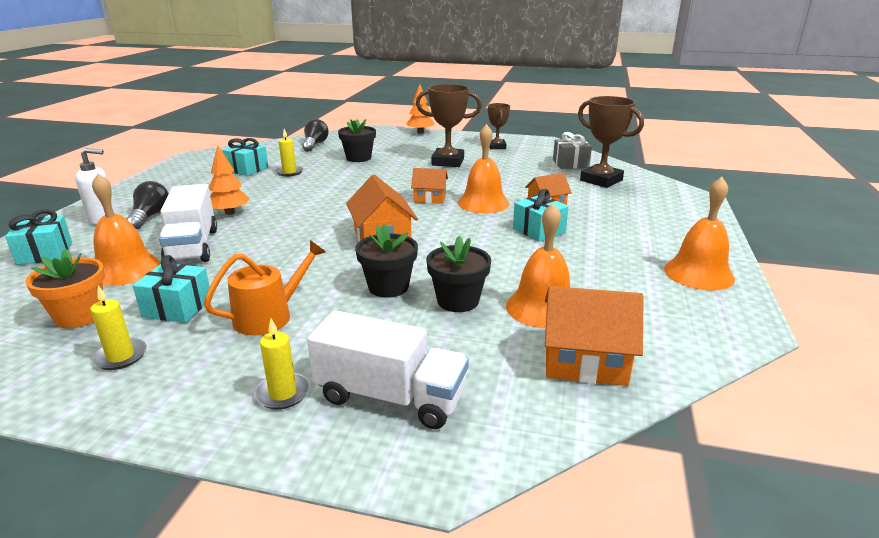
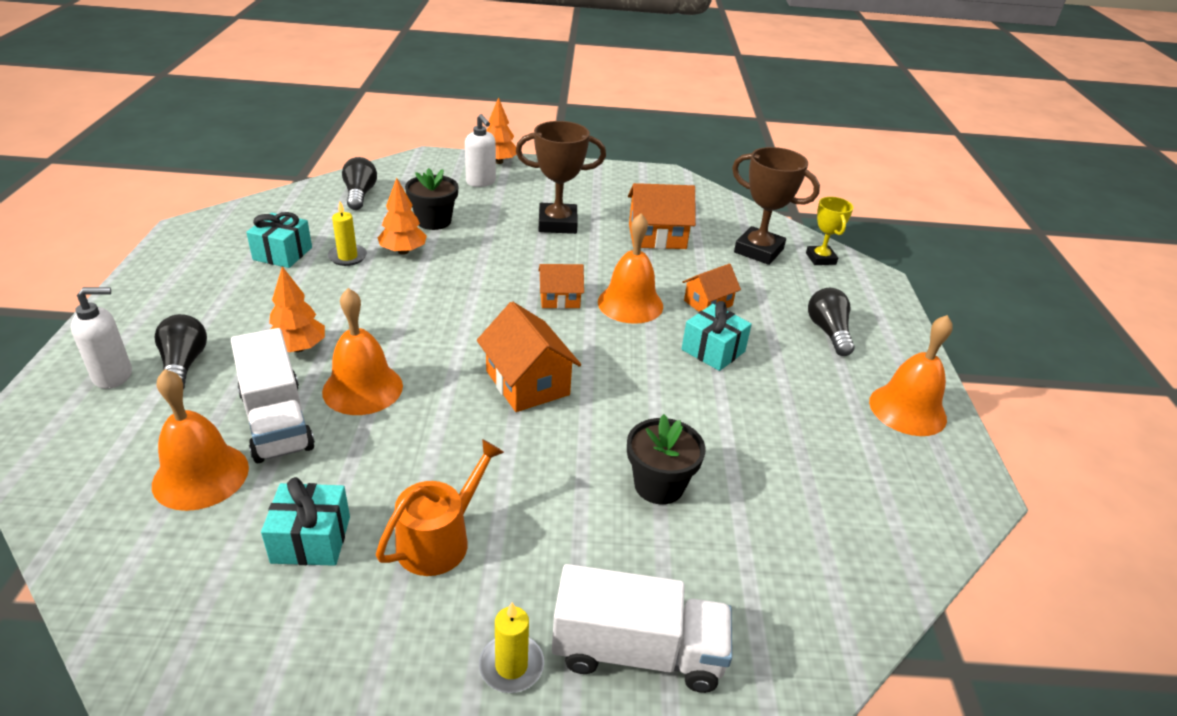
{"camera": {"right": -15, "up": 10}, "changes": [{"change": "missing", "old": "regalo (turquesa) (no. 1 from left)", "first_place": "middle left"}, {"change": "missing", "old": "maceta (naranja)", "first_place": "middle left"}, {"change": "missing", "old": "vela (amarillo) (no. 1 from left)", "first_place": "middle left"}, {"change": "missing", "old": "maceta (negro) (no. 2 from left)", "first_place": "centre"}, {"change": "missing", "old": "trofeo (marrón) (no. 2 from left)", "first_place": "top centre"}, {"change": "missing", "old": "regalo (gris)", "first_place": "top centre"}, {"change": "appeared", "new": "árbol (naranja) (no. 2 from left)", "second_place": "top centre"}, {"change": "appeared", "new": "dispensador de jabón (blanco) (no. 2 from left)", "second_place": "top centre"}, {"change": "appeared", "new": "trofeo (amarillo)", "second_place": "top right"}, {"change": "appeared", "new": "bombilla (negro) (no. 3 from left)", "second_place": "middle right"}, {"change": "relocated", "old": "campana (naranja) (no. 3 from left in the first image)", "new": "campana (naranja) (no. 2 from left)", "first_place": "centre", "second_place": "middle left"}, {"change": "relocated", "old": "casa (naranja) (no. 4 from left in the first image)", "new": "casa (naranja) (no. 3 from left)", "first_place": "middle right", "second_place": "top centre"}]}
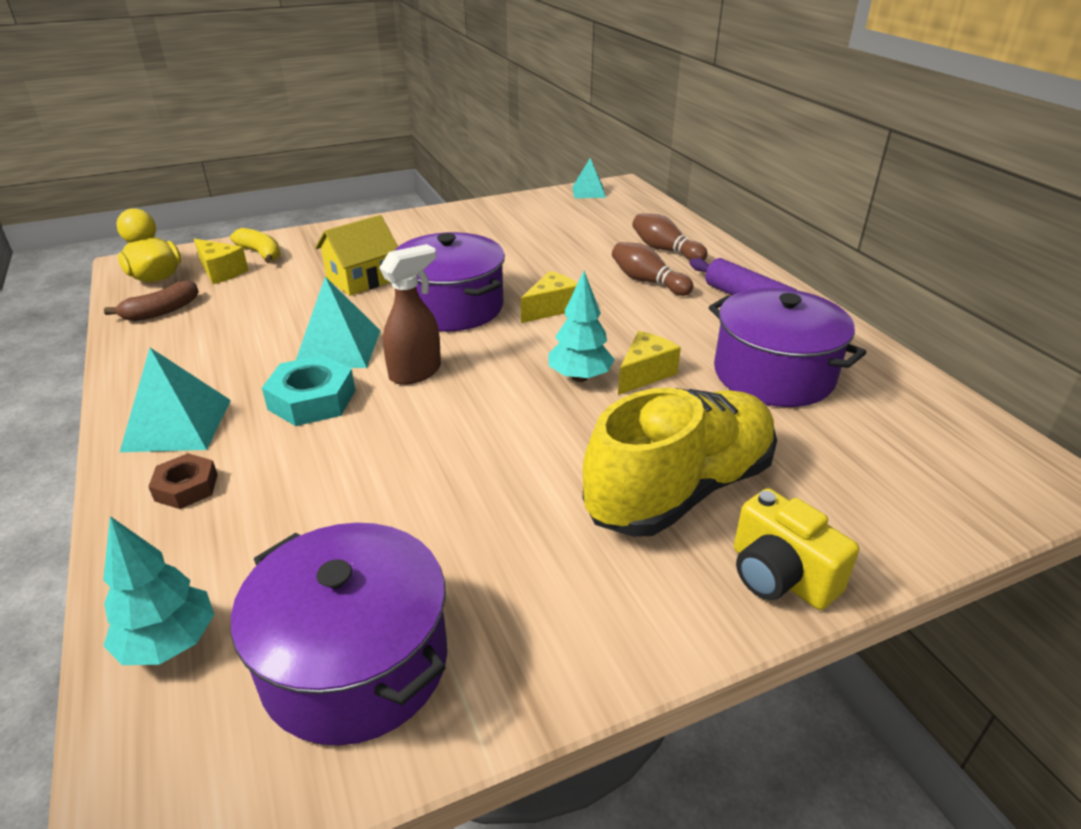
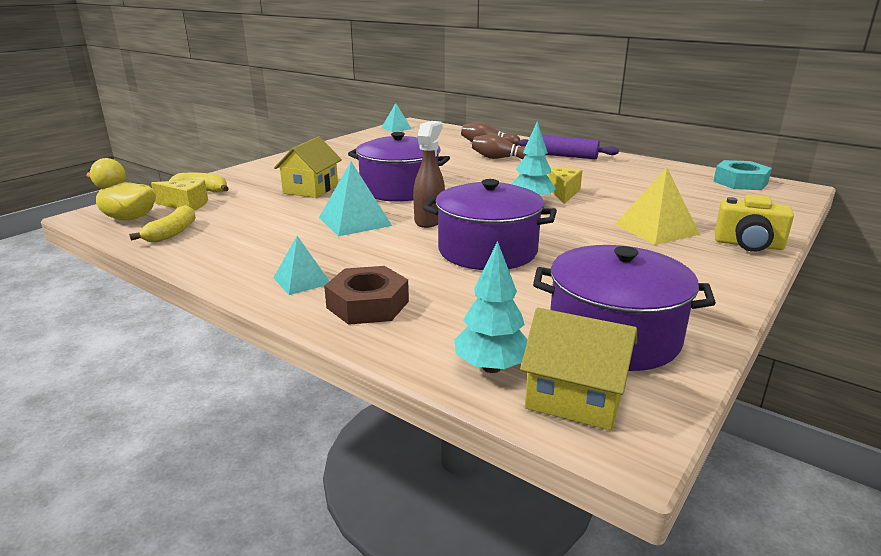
{"camera": {"right": -30, "up": -10}, "changes": [{"change": "missing", "old": "queso (amarillo) (no. 2 from left)", "first_place": "centre"}, {"change": "appeared", "new": "casa (amarillo) (no. 2 from left)", "second_place": "centre"}, {"change": "relocated", "old": "tuerca (turquesa)", "first_place": "middle left", "second_place": "top right"}, {"change": "relocated", "old": "olla (morado) (no. 3 from left in the first image)", "new": "olla (morado) (no. 2 from left)", "first_place": "middle right", "second_place": "centre"}, {"change": "exchanged", "old": "zapato (amarillo)", "new": "pirámide (amarillo)", "first_place": "centre", "second_place": "middle right"}, {"change": "colour", "old": "plátano (marrón)", "new": "plátano (amarillo) (no. 1 from left)", "first_place": "middle left", "second_place": "middle left"}, {"change": "size", "old": "pirámide (turquesa) (no. 1 from left)", "first_place": "middle left", "second_place": "centre", "factor": 0.64}, {"change": "size", "old": "tuerca (marrón)", "first_place": "middle left", "second_place": "centre", "factor": 1.6}]}
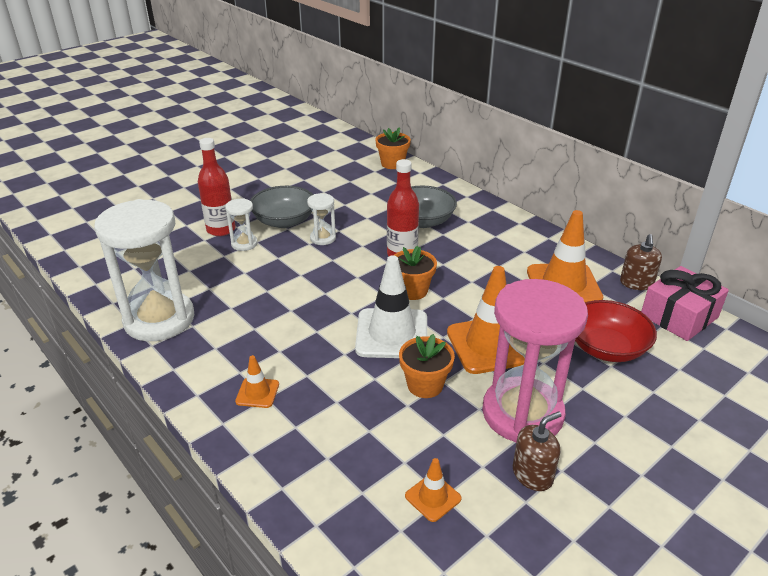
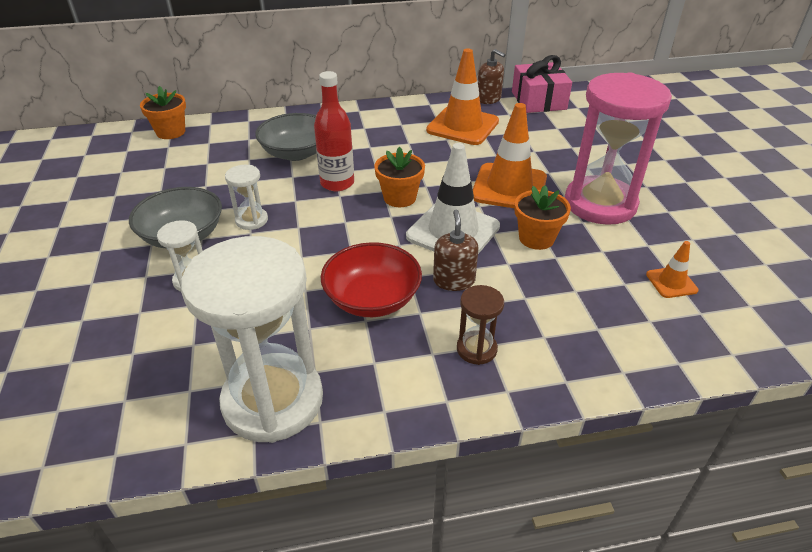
{"camera": {"right": -60, "up": 5}, "changes": [{"change": "missing", "old": "botella (rojo) (no. 1 from left)", "first_place": "top left"}, {"change": "relocated", "old": "dispensador de jabón (marrón) (no. 1 from left)", "first_place": "bottom right", "second_place": "centre"}, {"change": "relocated", "old": "cuenco (rojo)", "first_place": "middle right", "second_place": "centre"}, {"change": "exchanged", "old": "cono de tráfico (naranja) (no. 1 from left)", "new": "reloj de arena (marrón)", "first_place": "centre", "second_place": "centre"}]}
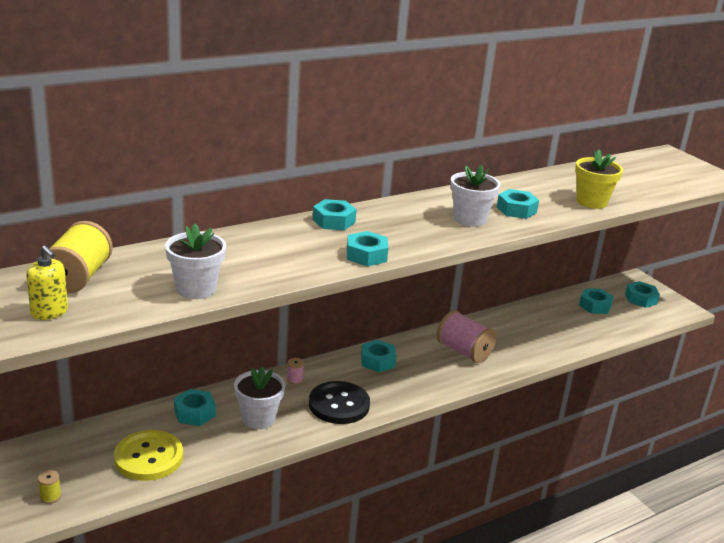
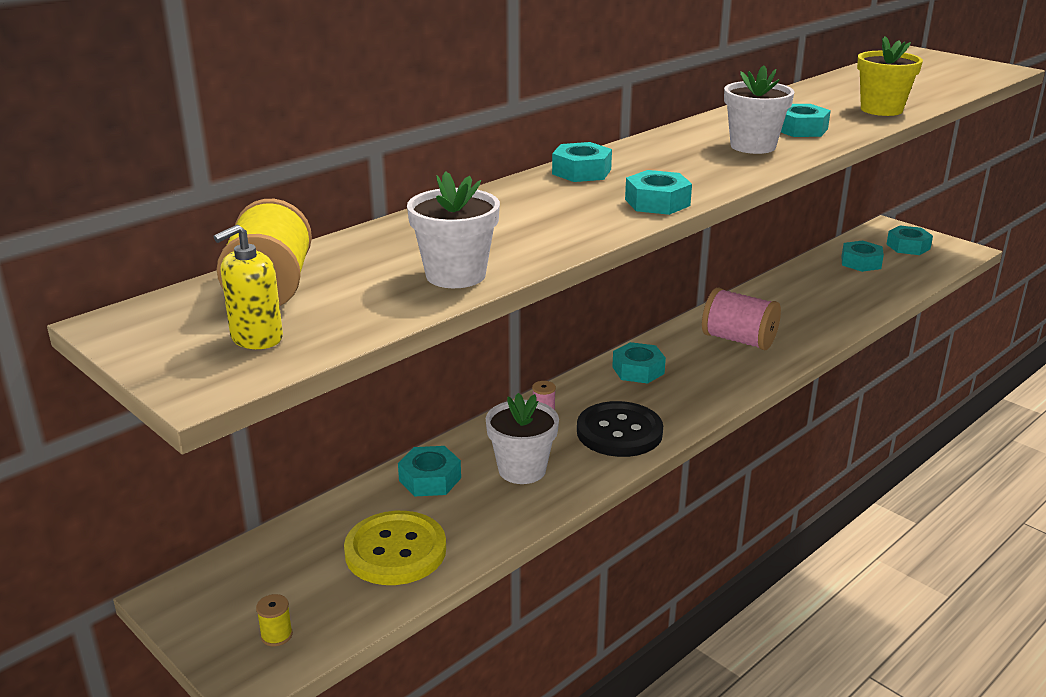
{"camera": {"right": -10, "up": 0}, "changes": [{"change": "spun", "old": "dispensador de jabón (amarillo)", "first_place": "middle left", "second_place": "middle left", "degrees": 105}]}
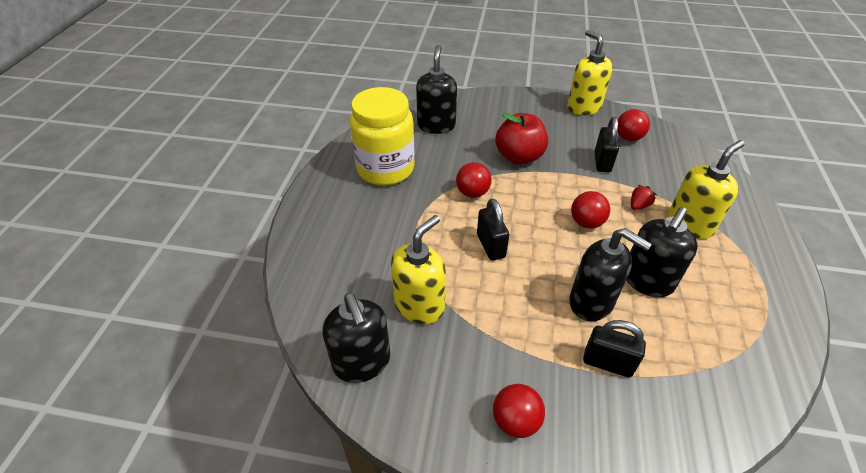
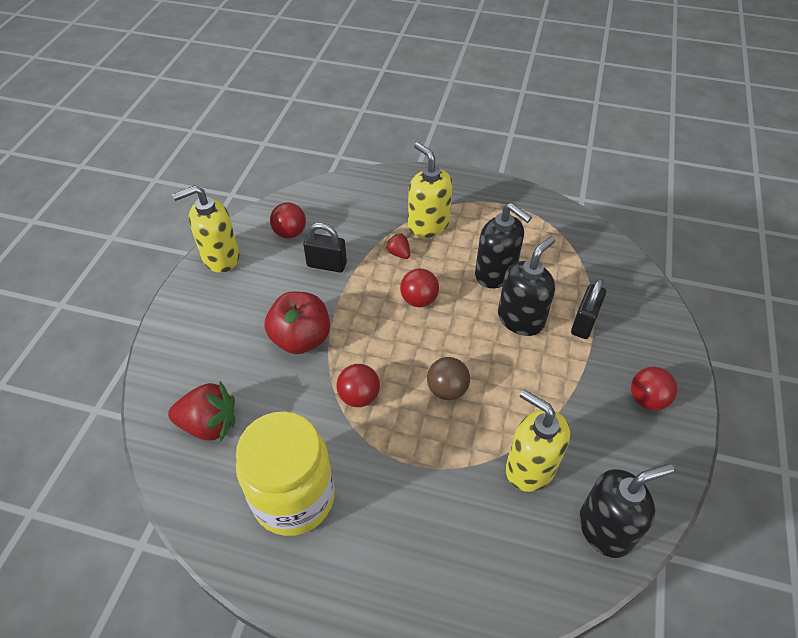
{"camera": {"right": -85, "up": 5}, "changes": [{"change": "exchanged", "old": "dispensador de jabón (negro) (no. 2 from left)", "new": "fresa (rojo) (no. 1 from left)", "first_place": "top centre", "second_place": "middle left"}, {"change": "exchanged", "old": "candado (negro) (no. 1 from left)", "new": "pelota (marrón)", "first_place": "centre", "second_place": "centre"}]}
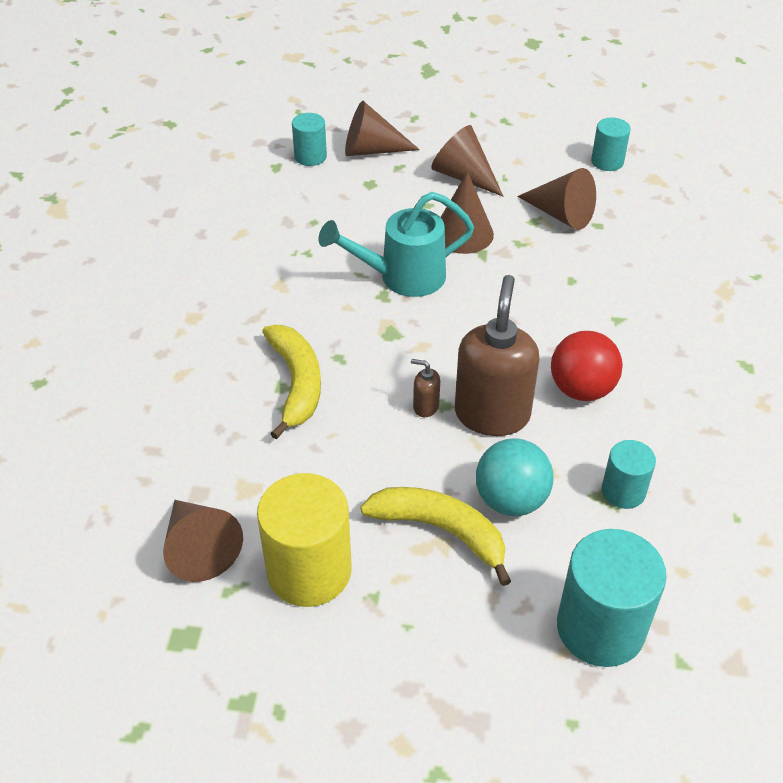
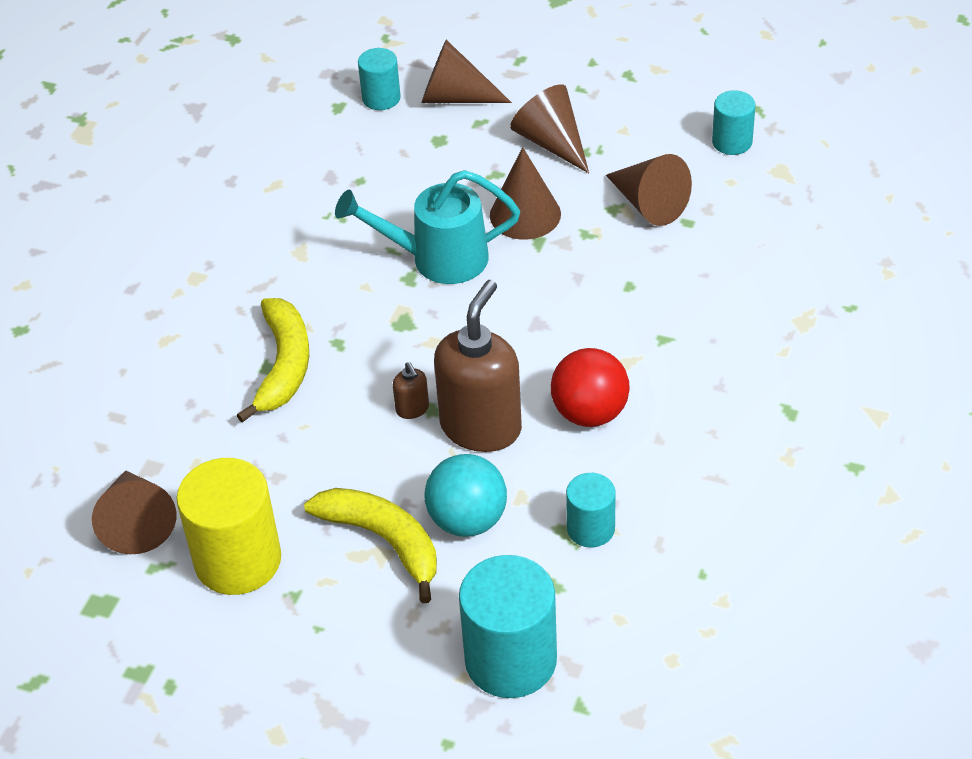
{"camera": {"right": 15, "up": 0}, "changes": [{"change": "spun", "old": "dispensador de jabón (marrón) (no. 1 from left)", "first_place": "centre", "second_place": "centre", "degrees": -150}]}
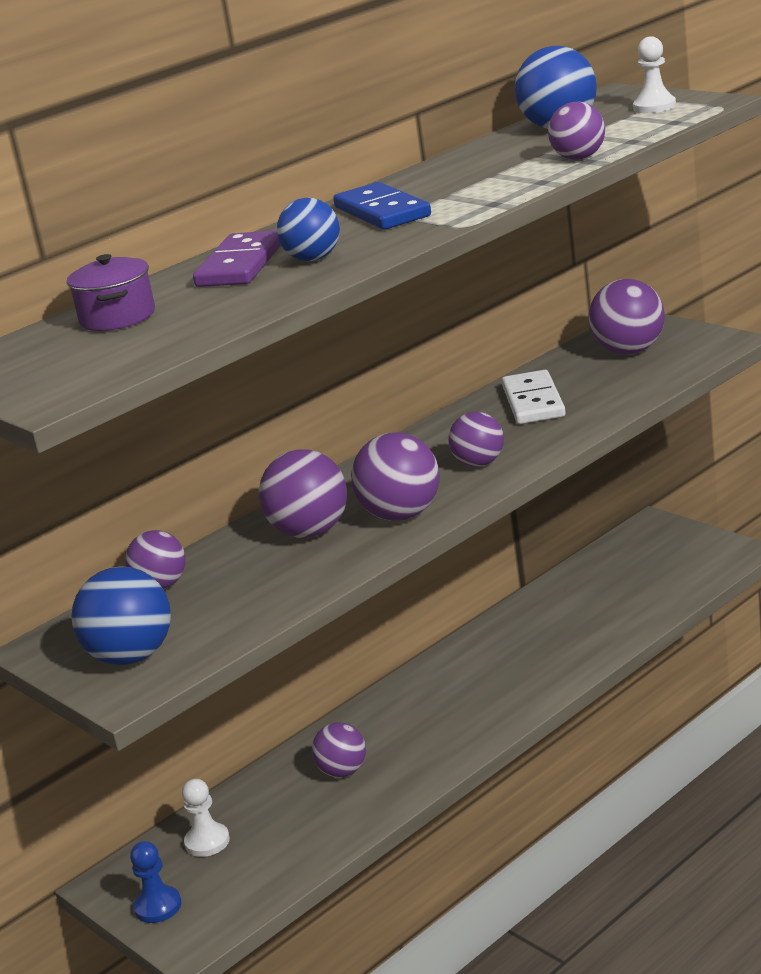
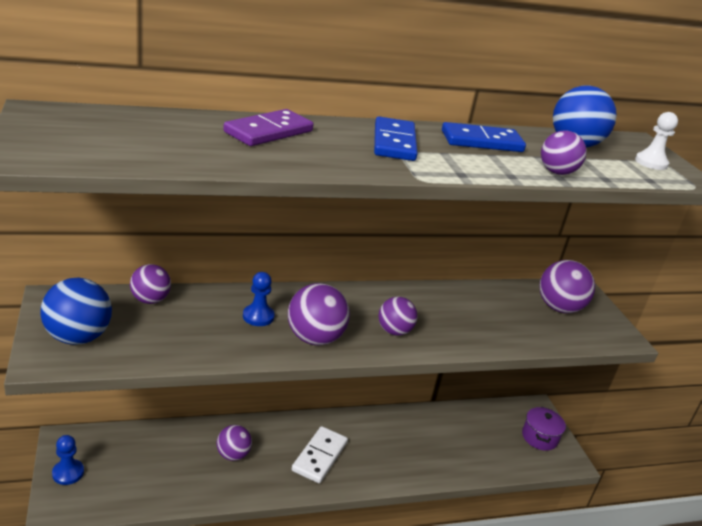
{"camera": {"right": 20, "up": 5}, "changes": [{"change": "missing", "old": "peón (blanco) (no. 1 from left)", "first_place": "bottom left"}, {"change": "missing", "old": "pelota (azul) (no. 2 from left)", "first_place": "top centre"}, {"change": "appeared", "new": "ficha de dominó (azul) (no. 2 from left)", "second_place": "top right"}, {"change": "relocated", "old": "olla (morado)", "first_place": "top left", "second_place": "bottom right"}, {"change": "relocated", "old": "ficha de dominó (blanco)", "first_place": "middle right", "second_place": "bottom centre"}, {"change": "exchanged", "old": "pelota (morado) (no. 2 from left)", "new": "peón (azul) (no. 2 from left)", "first_place": "centre", "second_place": "centre"}]}
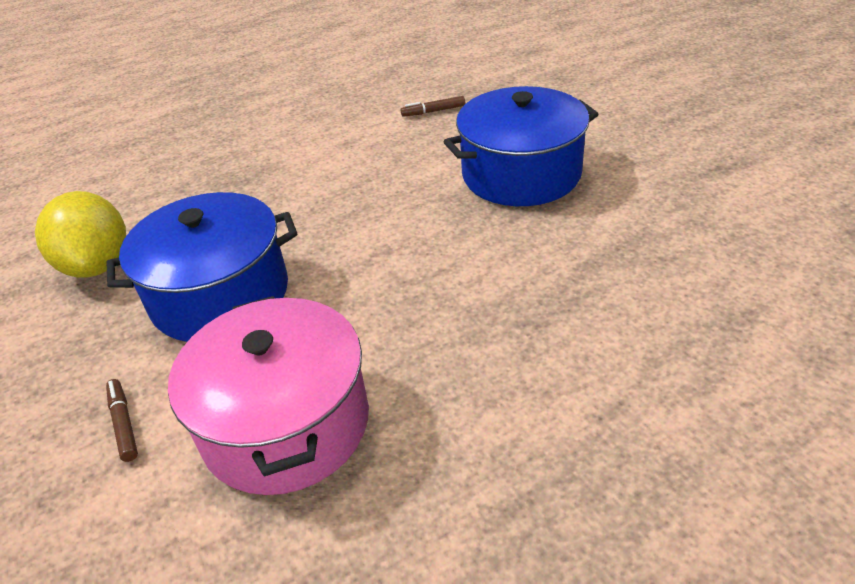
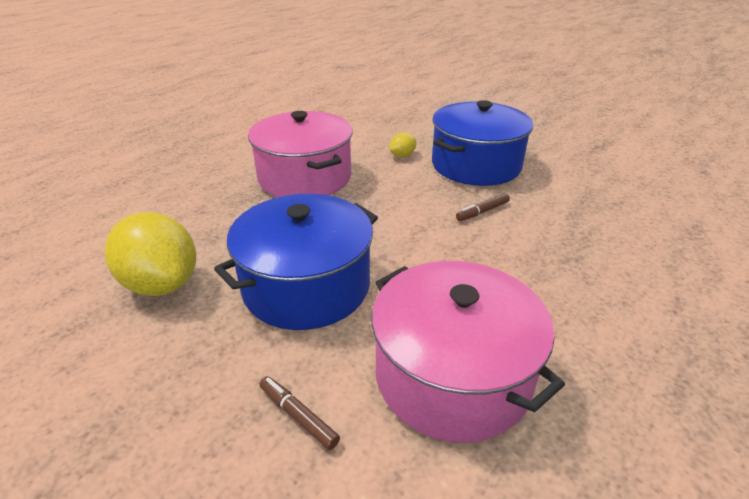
{"camera": {"right": -25, "up": -5}, "changes": [{"change": "appeared", "new": "olla (rosa) (no. 1 from left)", "second_place": "top centre"}, {"change": "appeared", "new": "limón (amarillo) (no. 2 from left)", "second_place": "top centre"}, {"change": "relocated", "old": "rotulador (marrón) (no. 2 from left)", "first_place": "top centre", "second_place": "centre"}]}
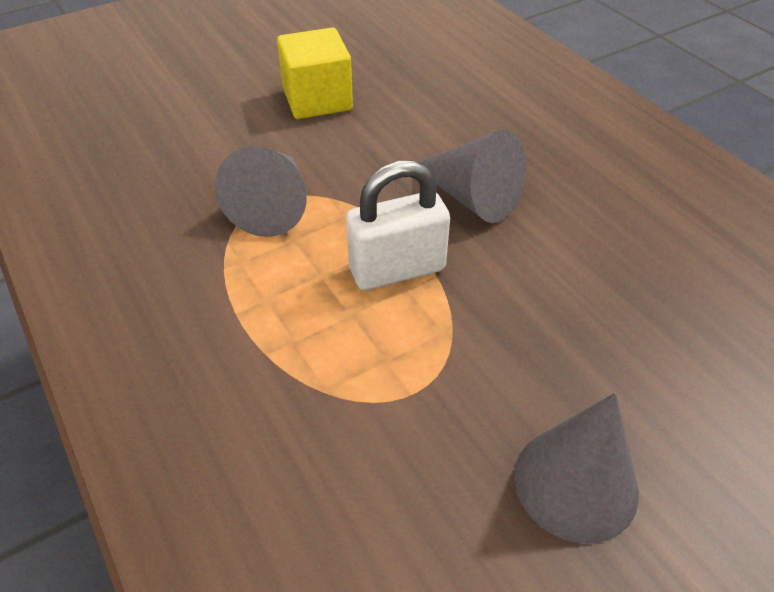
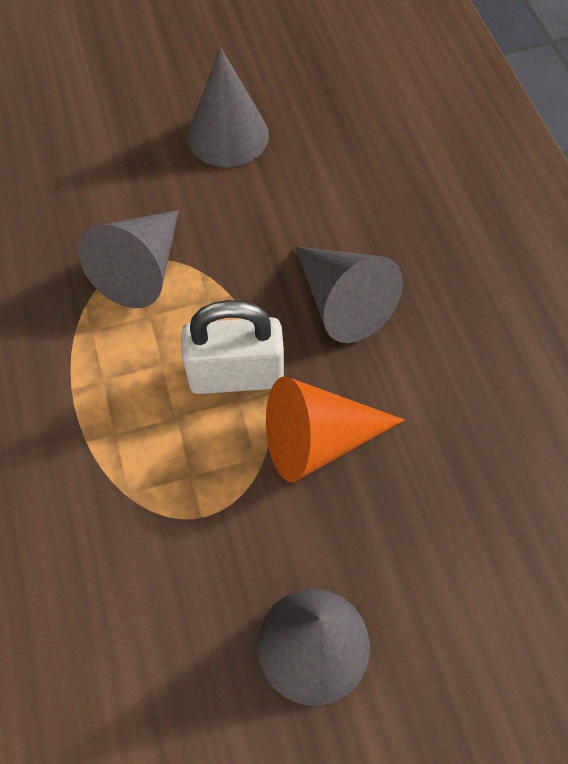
{"camera": {"right": 15, "up": 15}, "changes": [{"change": "appeared", "new": "cono (naranja)", "second_place": "centre"}, {"change": "exchanged", "old": "cubo (amarillo)", "new": "cono (gris) (no. 2 from left)", "first_place": "top centre", "second_place": "top centre"}]}
